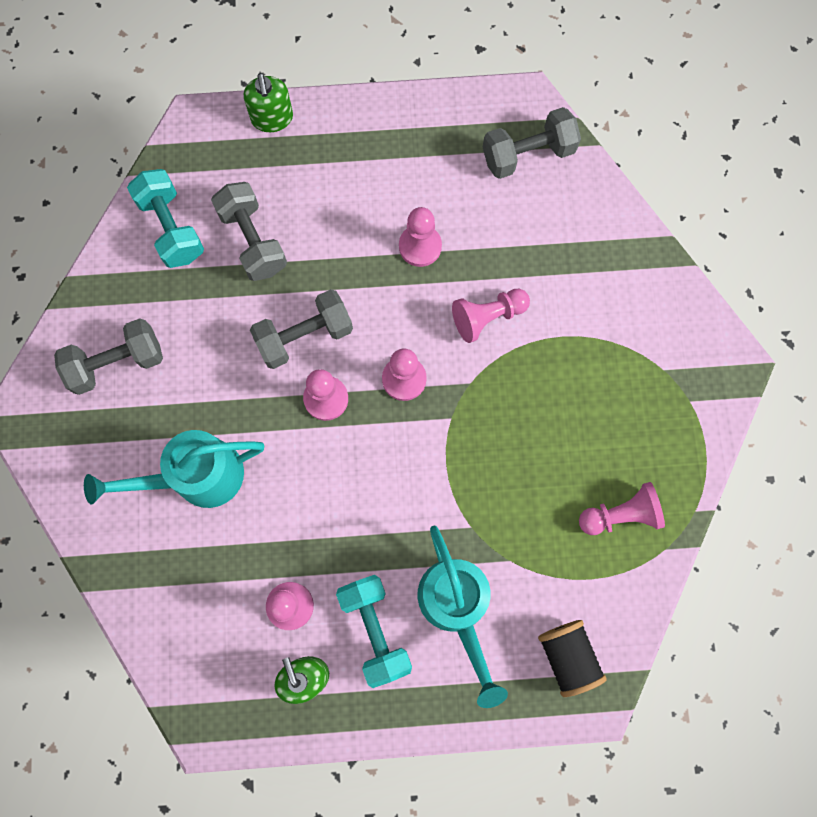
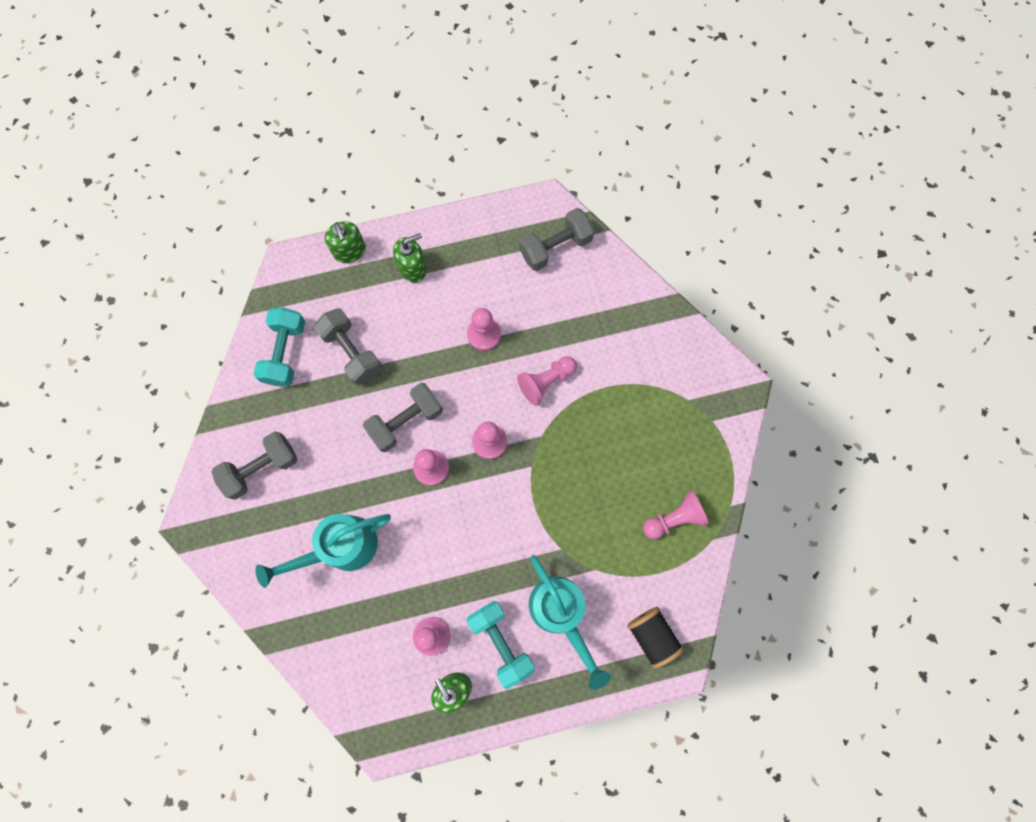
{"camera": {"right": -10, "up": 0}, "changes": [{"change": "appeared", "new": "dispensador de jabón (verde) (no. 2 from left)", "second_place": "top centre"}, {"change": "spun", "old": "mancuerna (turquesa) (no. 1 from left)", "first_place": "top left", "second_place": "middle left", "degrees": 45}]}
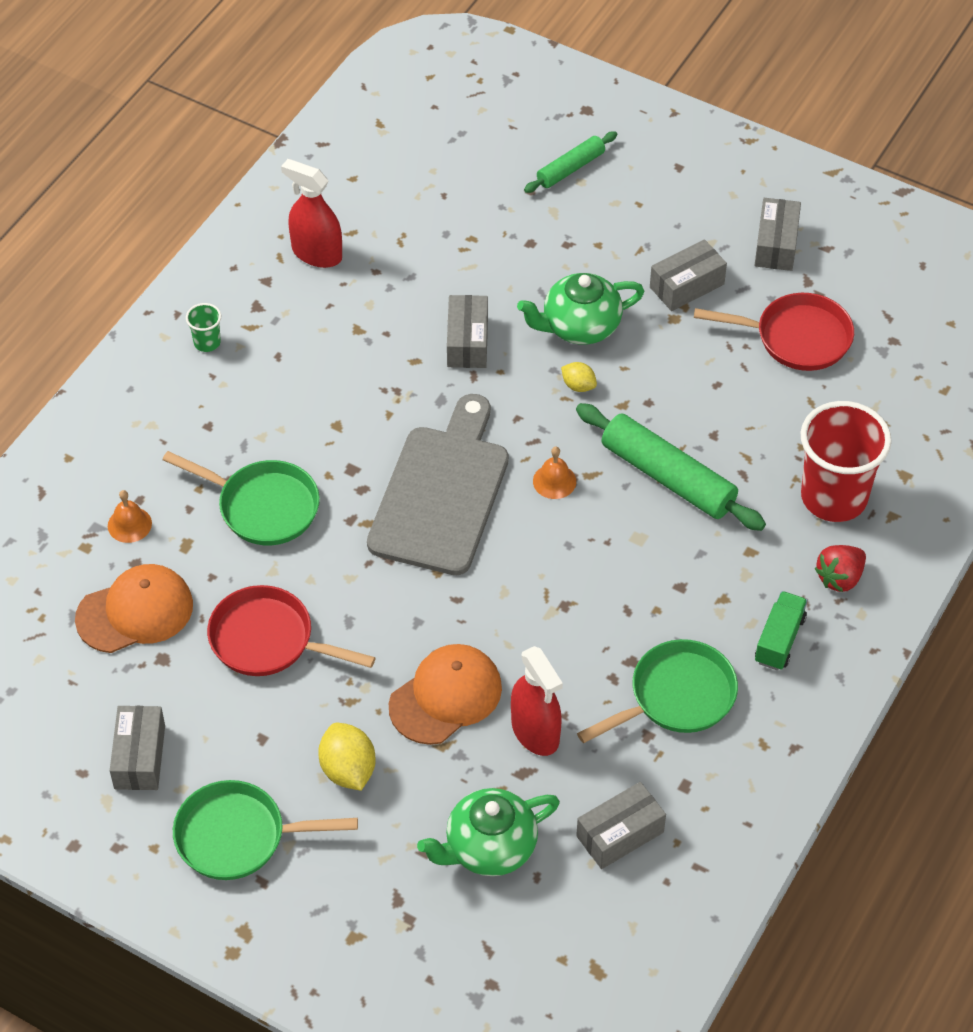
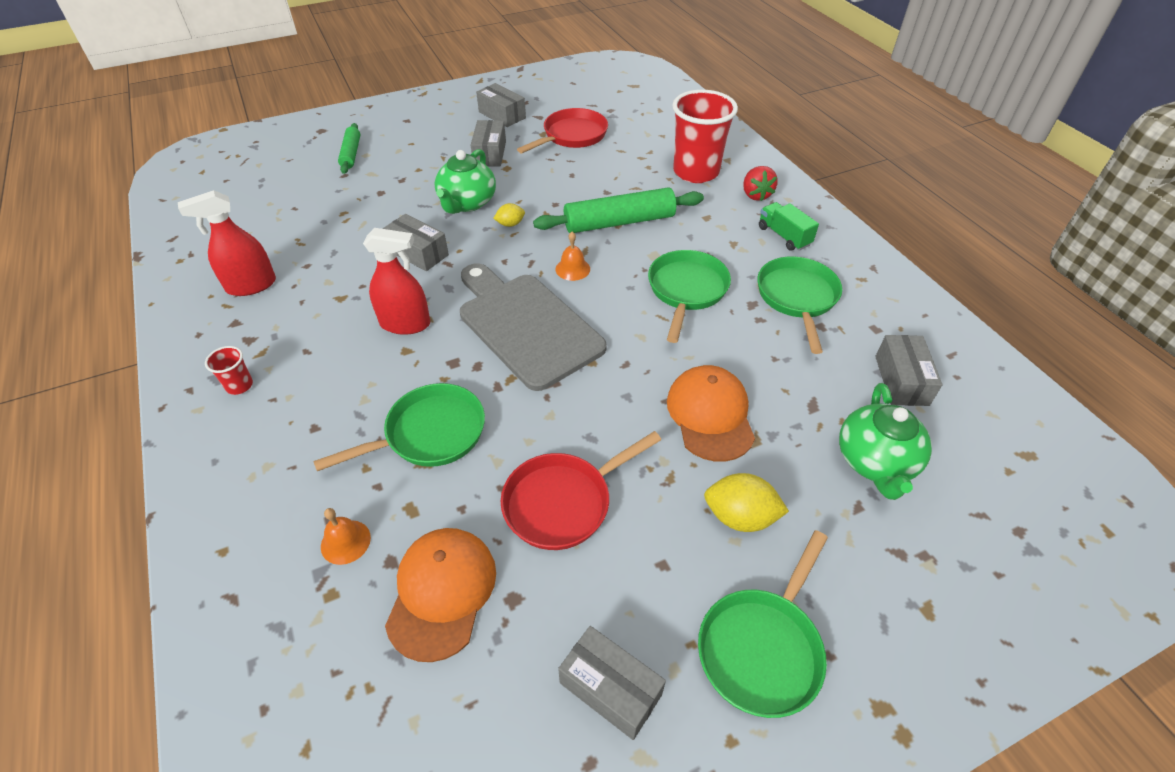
{"camera": {"right": -55, "up": -5}, "changes": [{"change": "appeared", "new": "sartén (verde) (no. 2 from left)", "second_place": "centre"}, {"change": "relocated", "old": "pulverizador (rojo) (no. 2 from left)", "first_place": "bottom centre", "second_place": "centre"}, {"change": "colour", "old": "vaso (verde)", "new": "vaso (rojo) (no. 1 from left)", "first_place": "top left", "second_place": "middle left"}]}
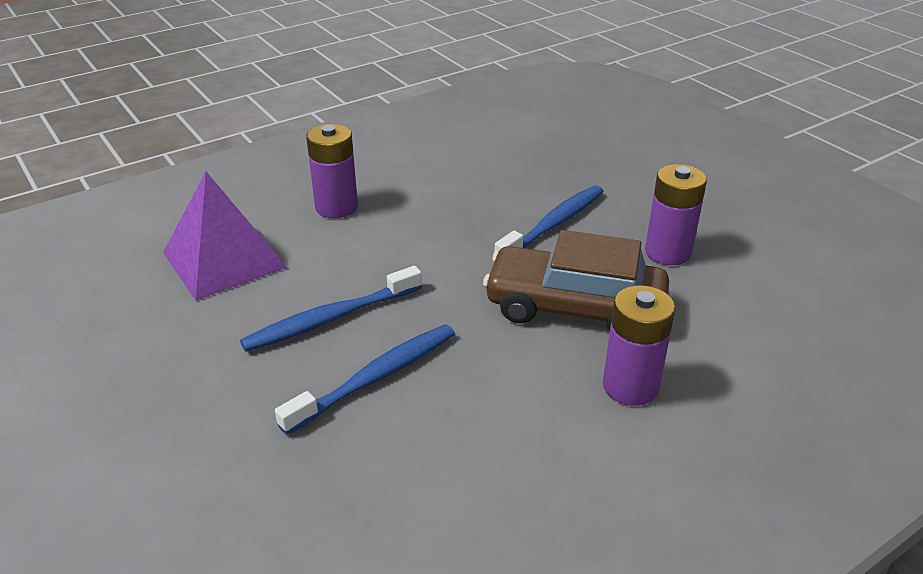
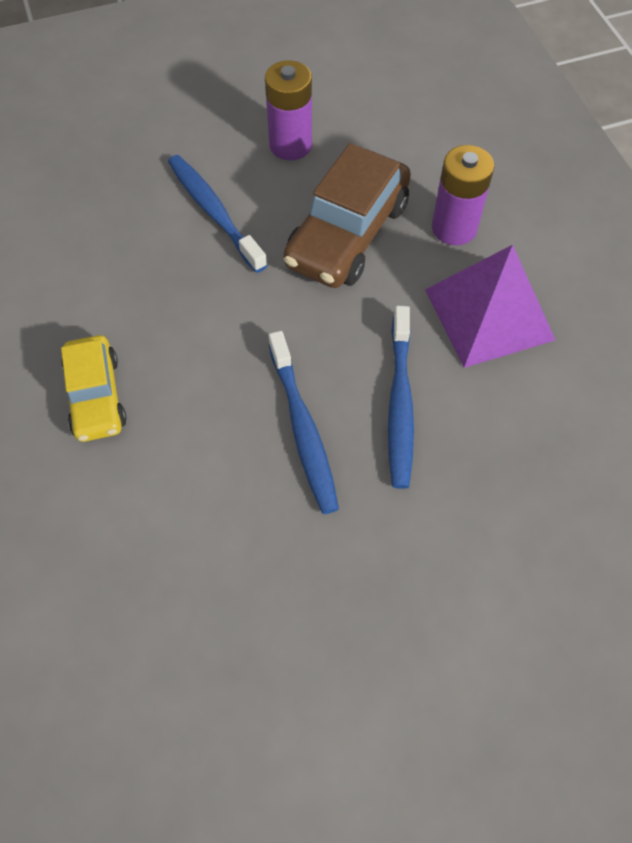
{"camera": {"right": -75, "up": 25}, "changes": [{"change": "relocated", "old": "pirámide (morado)", "first_place": "middle left", "second_place": "middle right"}, {"change": "exchanged", "old": "pila (morado) (no. 1 from left)", "new": "coche (amarillo)", "first_place": "top centre", "second_place": "middle left"}, {"change": "spun", "old": "cepillo de dientes (azul) (no. 2 from left in the first image)", "first_place": "centre", "second_place": "centre", "degrees": -150}]}
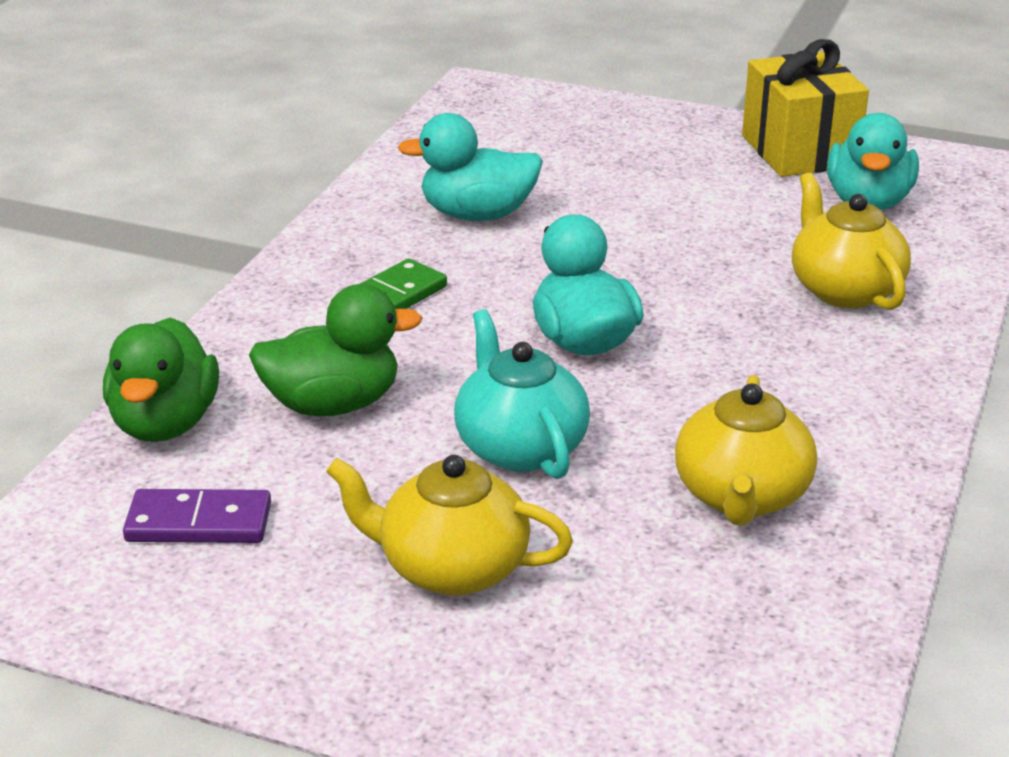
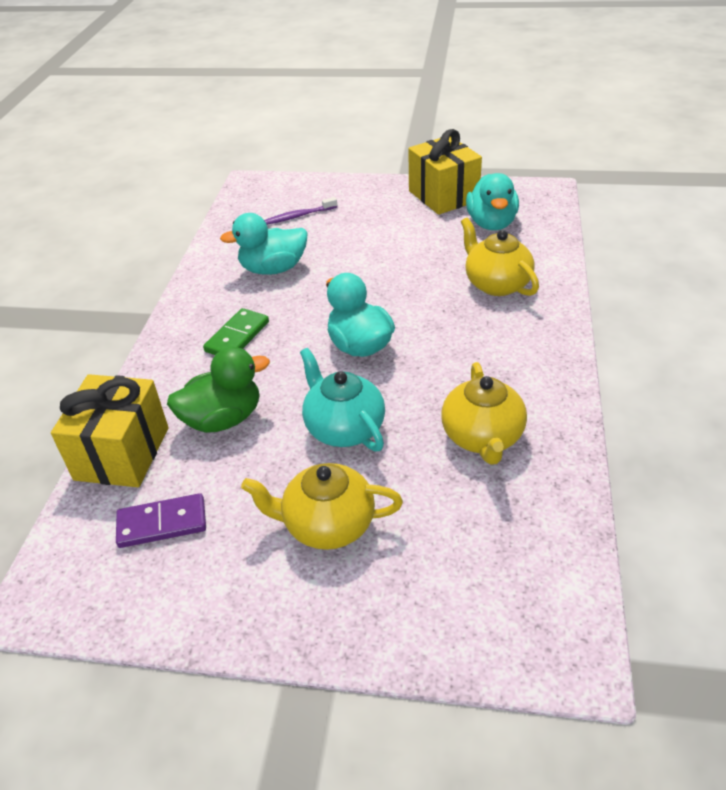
{"camera": {"right": -10, "up": 10}, "changes": [{"change": "appeared", "new": "cepillo de dientes (morado)", "second_place": "top centre"}, {"change": "exchanged", "old": "pato (verde) (no. 1 from left)", "new": "regalo (amarillo) (no. 1 from left)", "first_place": "middle left", "second_place": "middle left"}]}
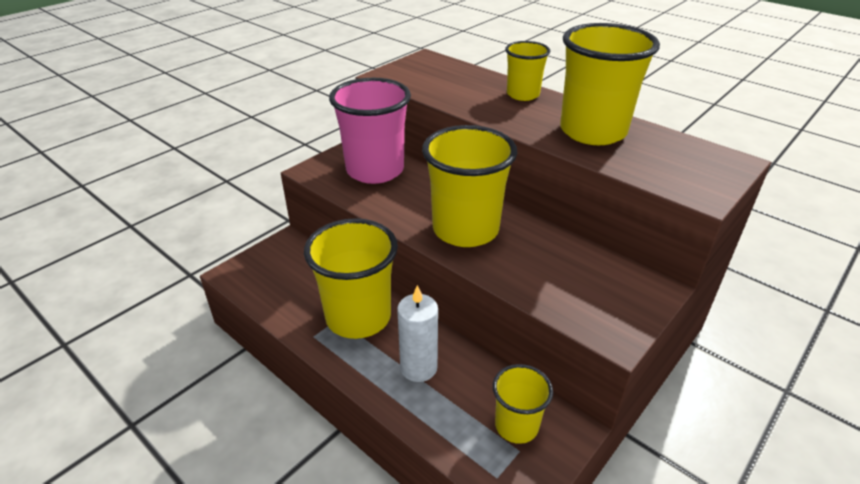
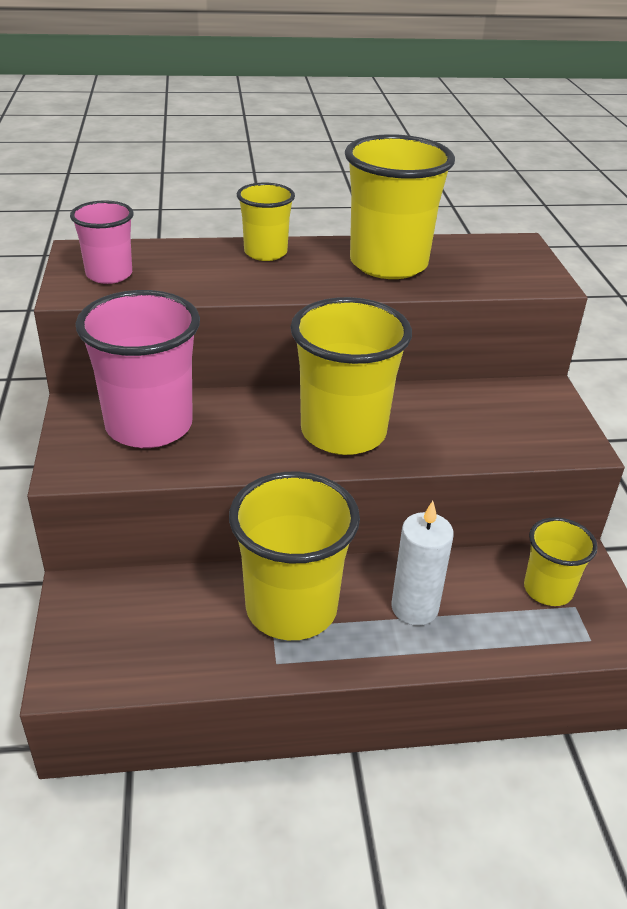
{"camera": {"right": -50, "up": 0}, "changes": [{"change": "appeared", "new": "vaso (rosa) (no. 1 from left)", "second_place": "top left"}]}
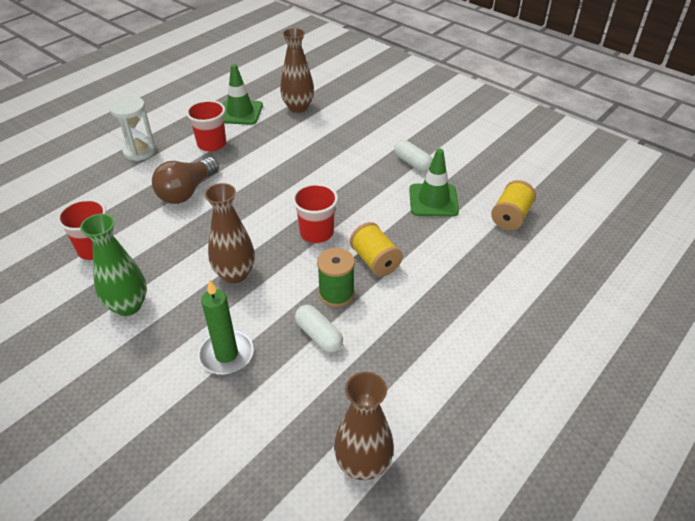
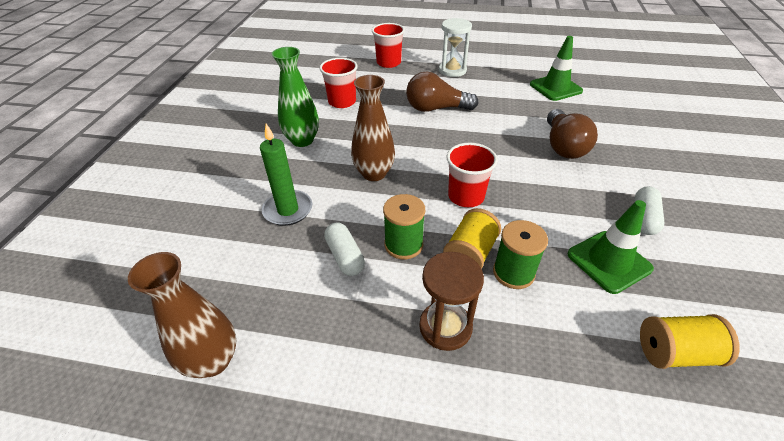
{"camera": {"right": 60, "up": 0}, "changes": [{"change": "missing", "old": "florero (marrón) (no. 2 from left)", "first_place": "top centre"}, {"change": "appeared", "new": "reloj de arena (marrón)", "second_place": "bottom centre"}, {"change": "appeared", "new": "carrete (verde) (no. 2 from left)", "second_place": "centre"}, {"change": "appeared", "new": "bombilla (marrón) (no. 2 from left)", "second_place": "top right"}, {"change": "relocated", "old": "vaso (rojo) (no. 2 from left)", "first_place": "top left", "second_place": "top centre"}, {"change": "spun", "old": "cápsula (blanco) (no. 1 from left)", "first_place": "centre", "second_place": "centre", "degrees": -45}]}
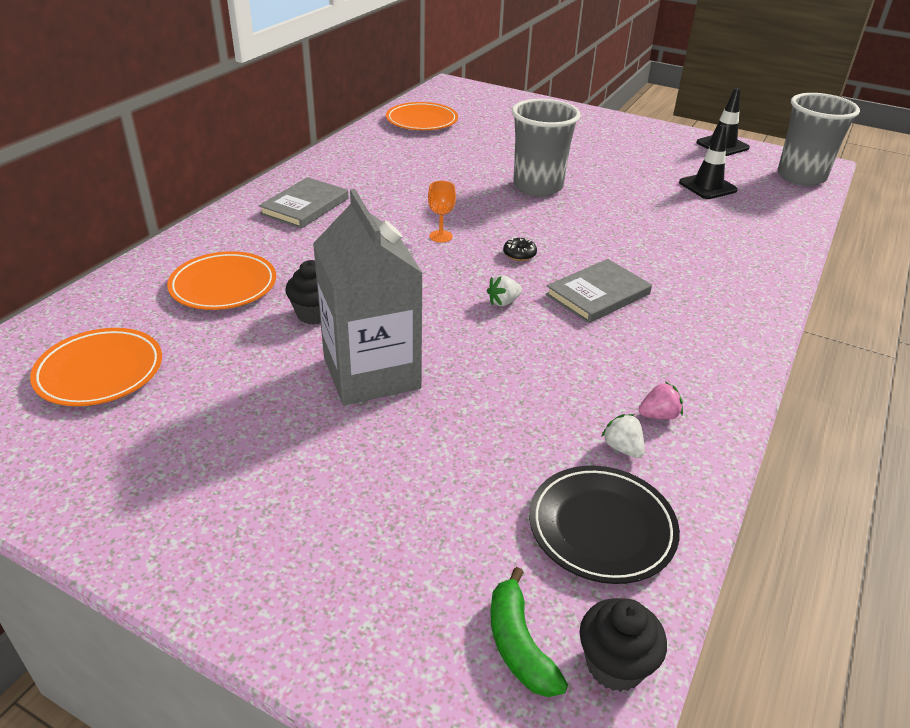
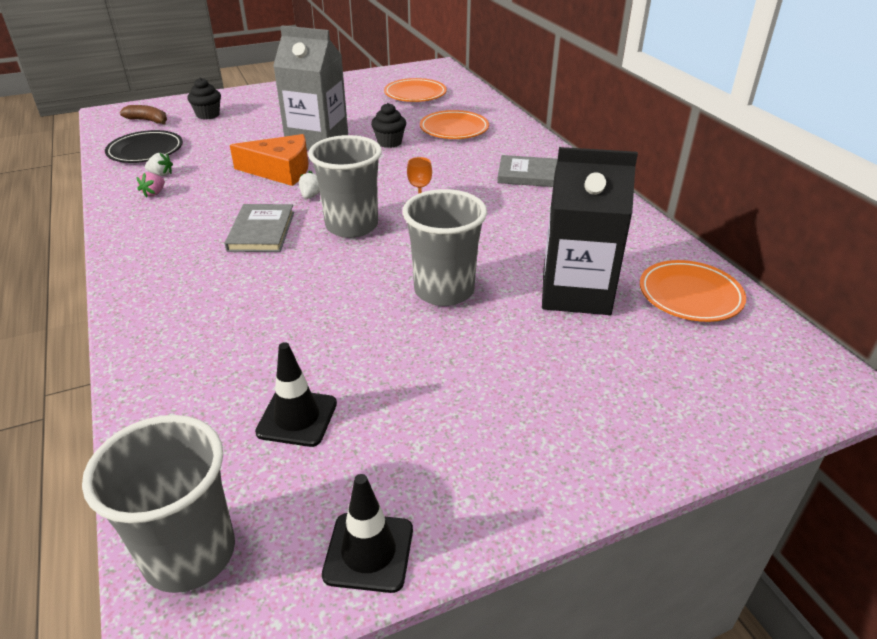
{"camera": {"right": 130, "up": 0}, "changes": [{"change": "appeared", "new": "queso (naranja)", "second_place": "top left"}, {"change": "appeared", "new": "cartón de leche (negro)", "second_place": "middle right"}, {"change": "relocated", "old": "magdalena (negro) (no. 2 from left in the first image)", "new": "magdalena (negro) (no. 1 from left)", "first_place": "bottom right", "second_place": "top left"}, {"change": "exchanged", "old": "rosquilla (negro)", "new": "vaso (gris) (no. 2 from left)", "first_place": "centre", "second_place": "top centre"}, {"change": "colour", "old": "plátano (verde)", "new": "plátano (marrón)", "first_place": "bottom centre", "second_place": "top left"}, {"change": "spun", "old": "libro (gris) (no. 1 from left in the first image)", "first_place": "top centre", "second_place": "top centre", "degrees": -60}]}
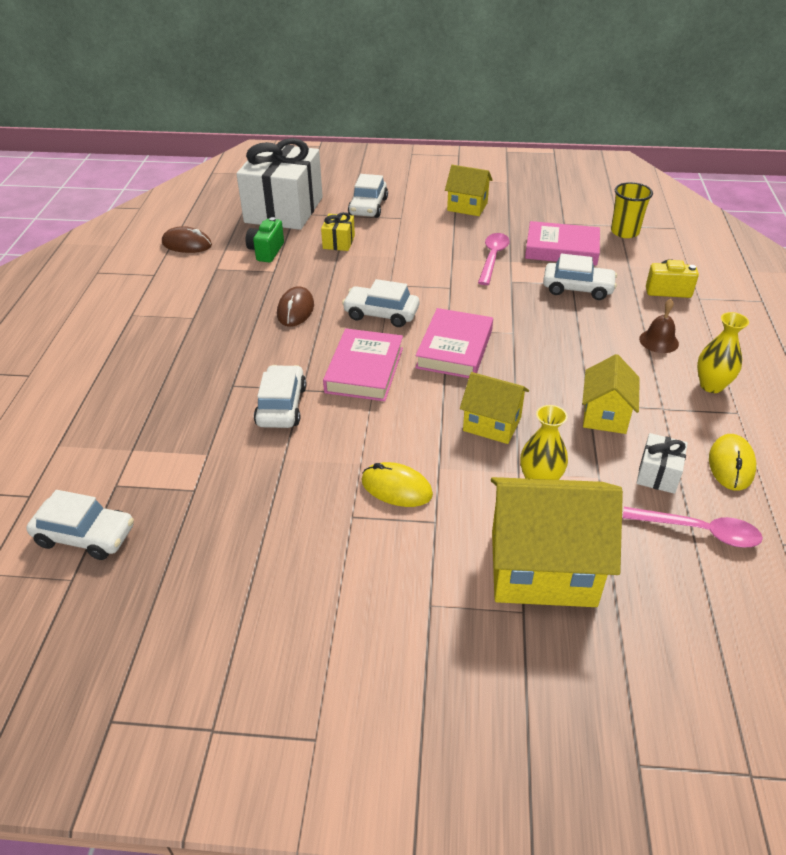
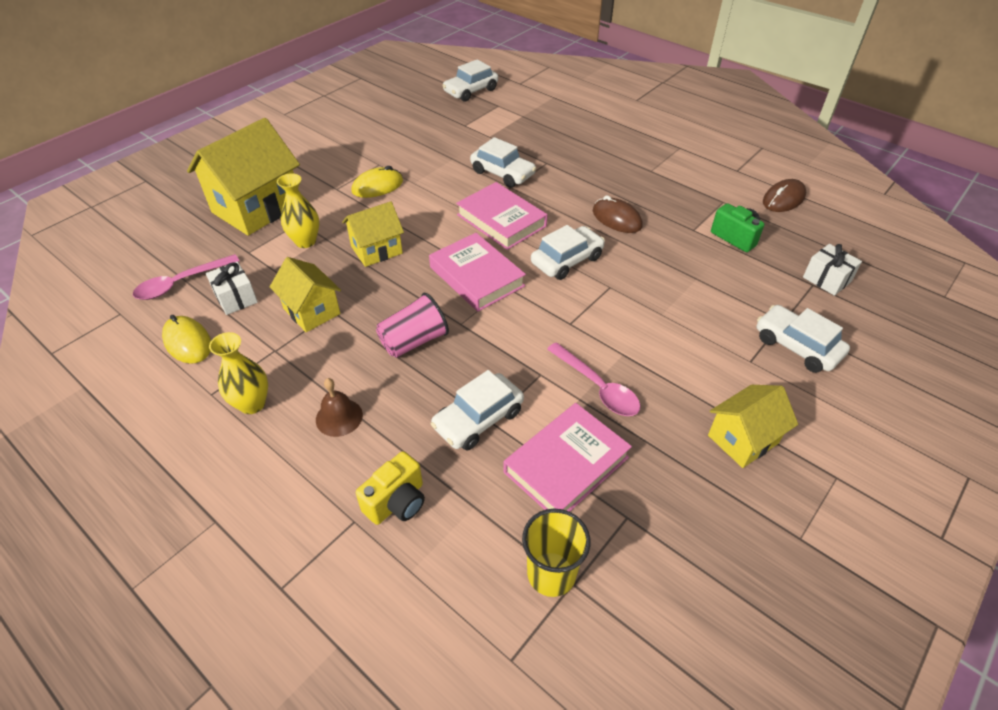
{"camera": {"right": 125, "up": 5}, "changes": [{"change": "missing", "old": "regalo (amarillo)", "first_place": "top centre"}, {"change": "appeared", "new": "vaso (rosa)", "second_place": "centre"}, {"change": "size", "old": "regalo (blanco) (no. 1 from left in the first image)", "first_place": "top centre", "second_place": "middle right", "factor": 0.41}]}
